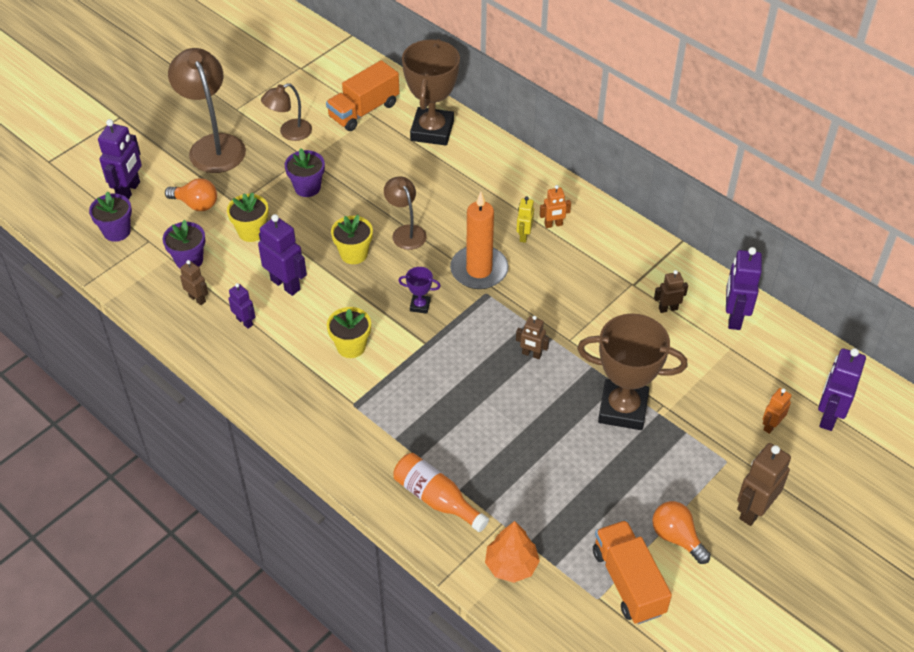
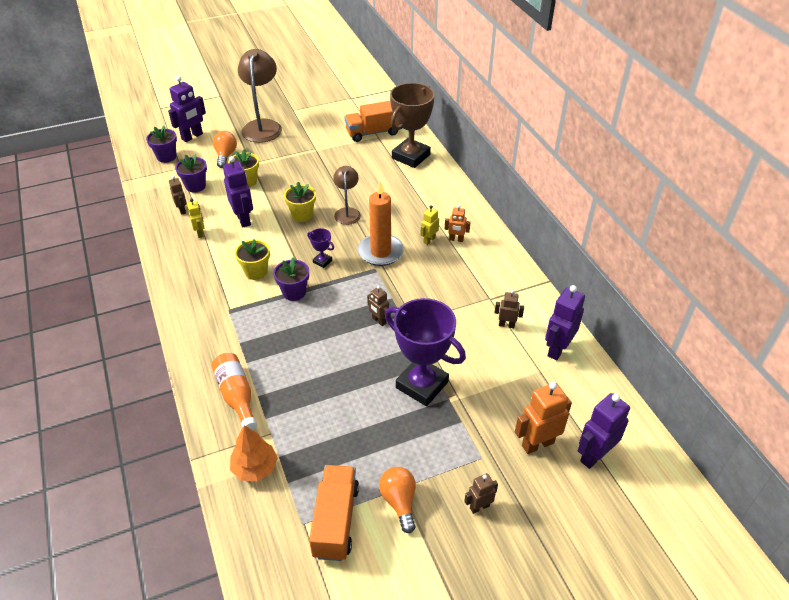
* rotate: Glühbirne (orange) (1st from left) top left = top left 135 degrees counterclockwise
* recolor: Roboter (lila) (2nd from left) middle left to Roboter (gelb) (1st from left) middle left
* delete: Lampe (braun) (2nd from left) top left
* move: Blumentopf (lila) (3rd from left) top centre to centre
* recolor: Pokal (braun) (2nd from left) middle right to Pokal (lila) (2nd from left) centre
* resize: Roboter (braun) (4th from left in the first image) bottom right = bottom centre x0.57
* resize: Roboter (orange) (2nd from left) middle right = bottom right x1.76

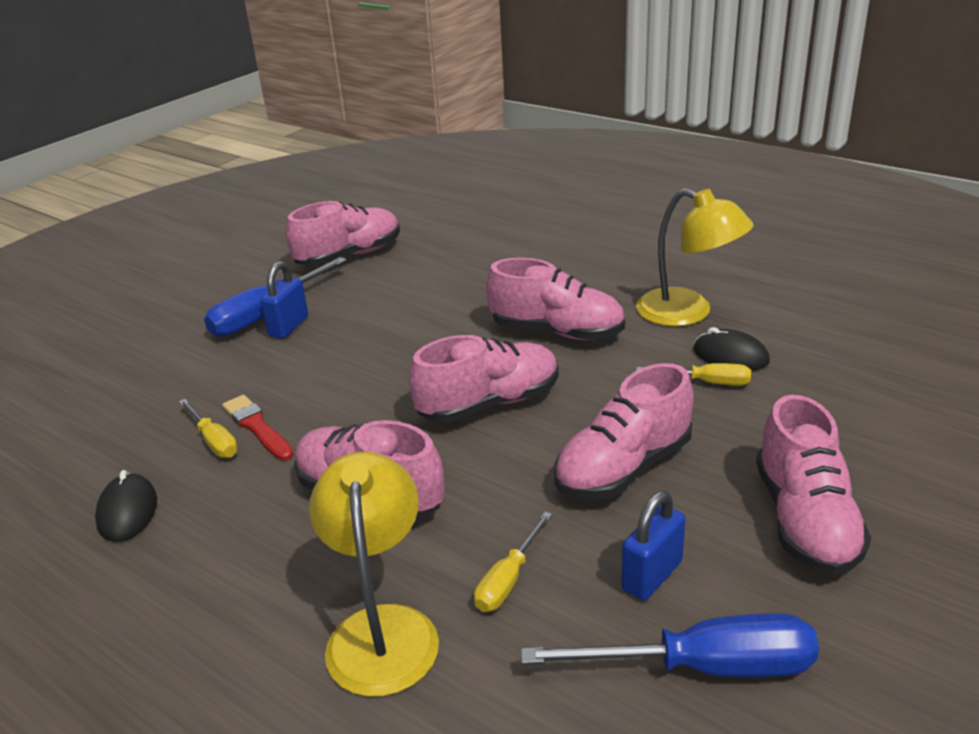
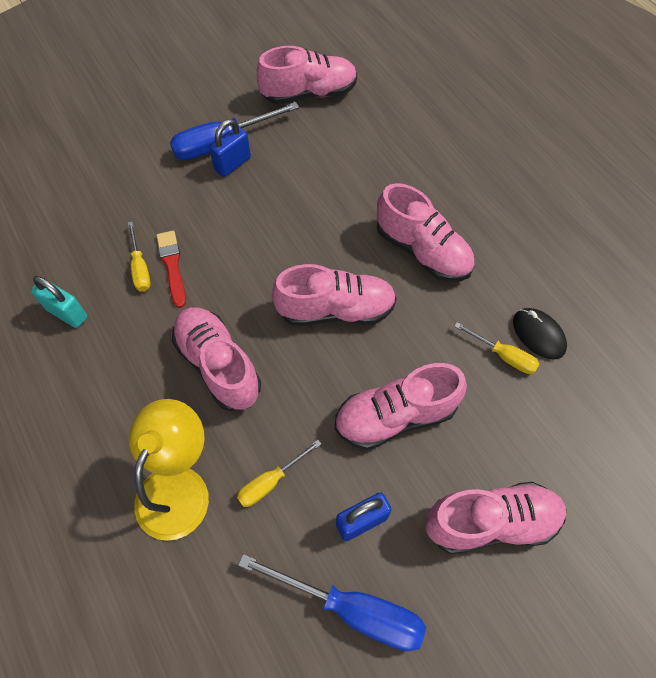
* replace: Computermaus (schwarz) (1st from left) bottom left to Vorhängeschloss (türkis) middle left
* delete: Lampe (gelb) (2nd from left) middle right
* rotate: Schuh (rosa) (6th from left) middle right = bottom right 120 degrees counterclockwise

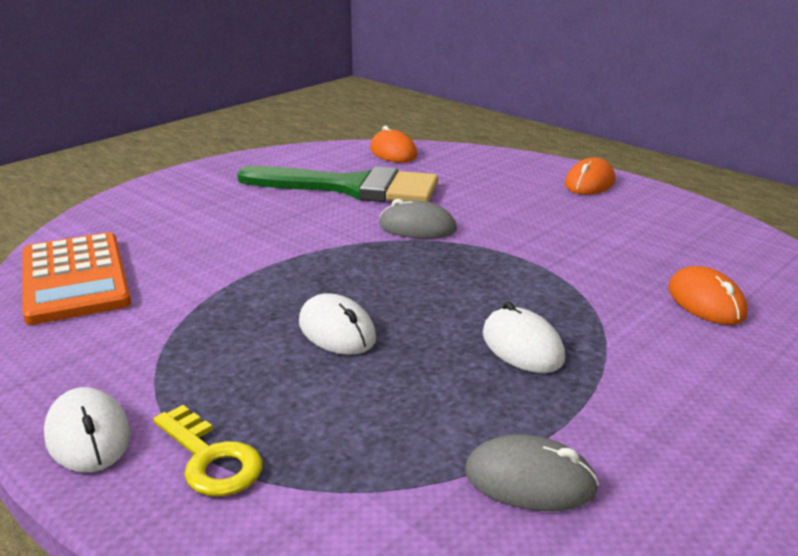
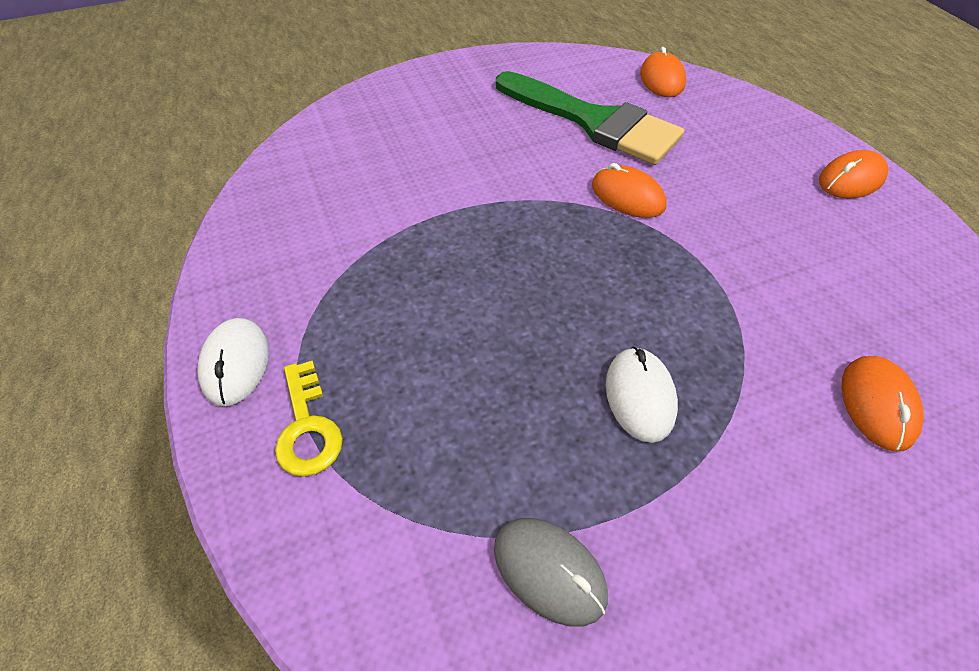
* delete: Taschenrechner (orange) middle left
* delete: Computermaus (weiß) (2nd from left) centre
* recolor: Computermaus (grau) (1st from left) centre to Computermaus (orange) (1st from left) top centre

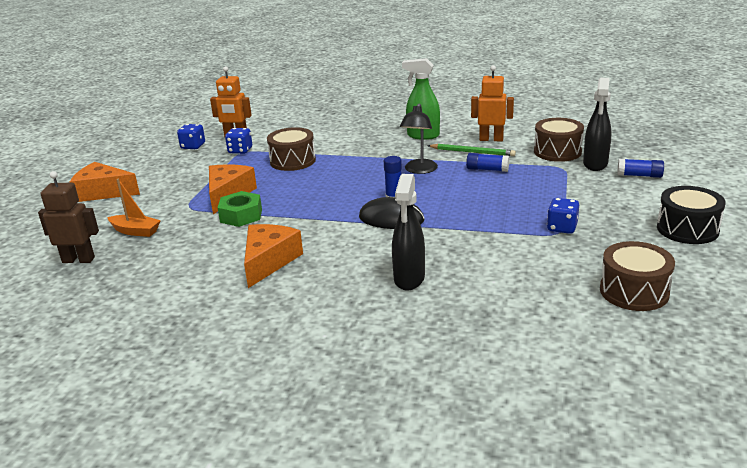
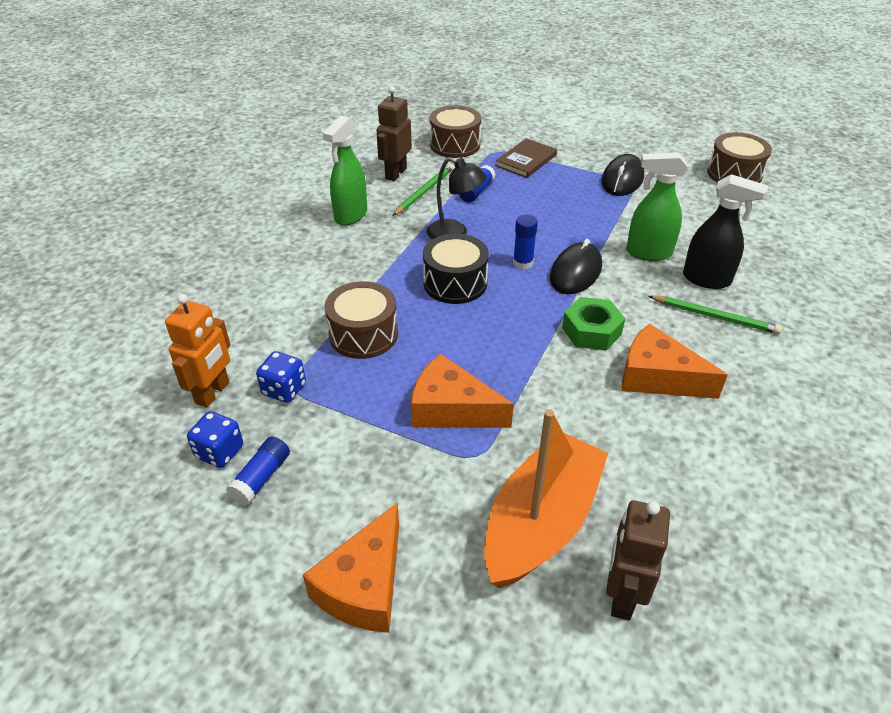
* resize: Boot (orange) middle left = bottom centre x2.02
* move: Sechskantmutter (grün) middle left to centre
* recolor: Roboter (orange) (2nd from left) top centre to Roboter (braun) (1st from left) top centre
* replace: Spielwürfel (blau) (3rd from left) middle right to Computermaus (schwarz) (2nd from left) top right
* delete: Sprühflasche (schwarz) (2nd from left) top right
* move: Klebestift (blau) (3rd from left in the first image) middle right to Klebestift (blau) (1st from left) middle left
* move: Trommel (schwarz) middle right to centre
* insert: Buch (braun) top centre
* insert: Sprühflasche (grün) (2nd from left) top right
* insert: Bleistift (grün) (2nd from left) middle right

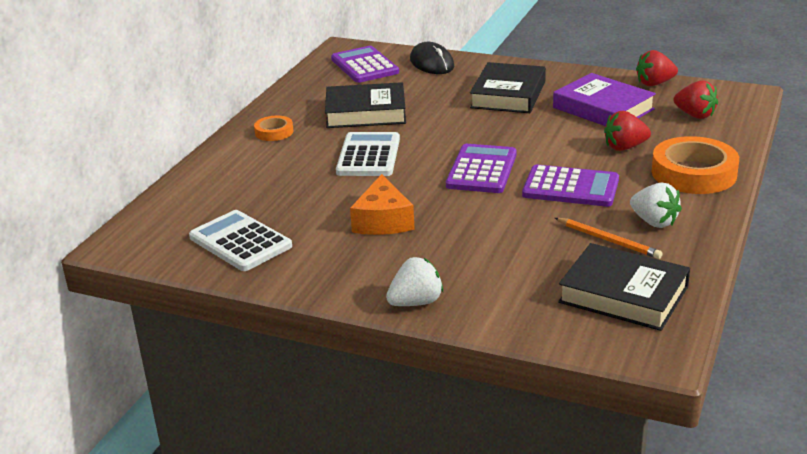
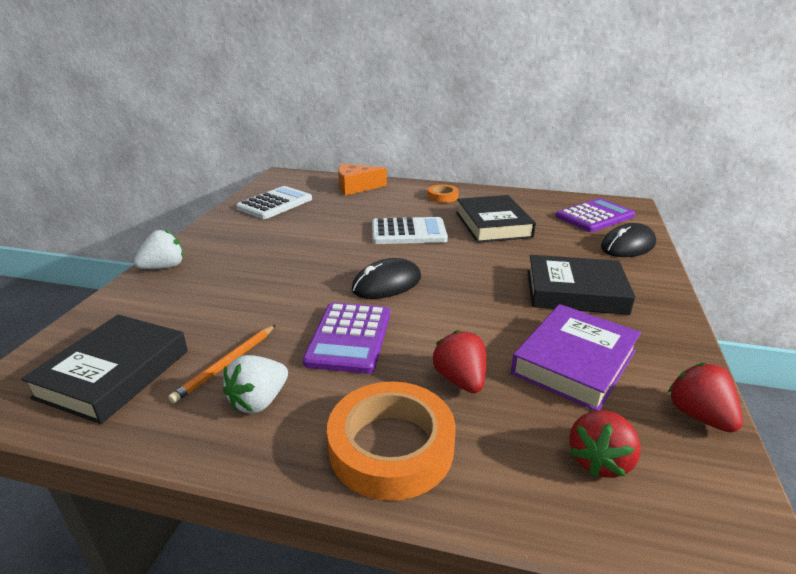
* move: Käse (orange) centre to top centre
* rotate: Erdbeere (weiß) (1st from left) centre = middle left 90 degrees counterclockwise
* replace: Taschenrechner (lila) (2nd from left) centre to Computermaus (schwarz) (1st from left) centre

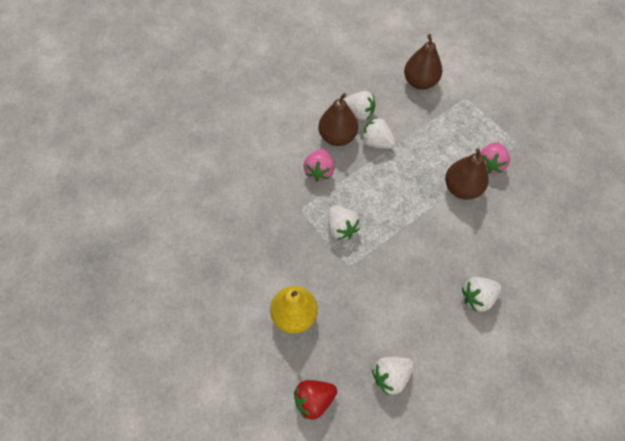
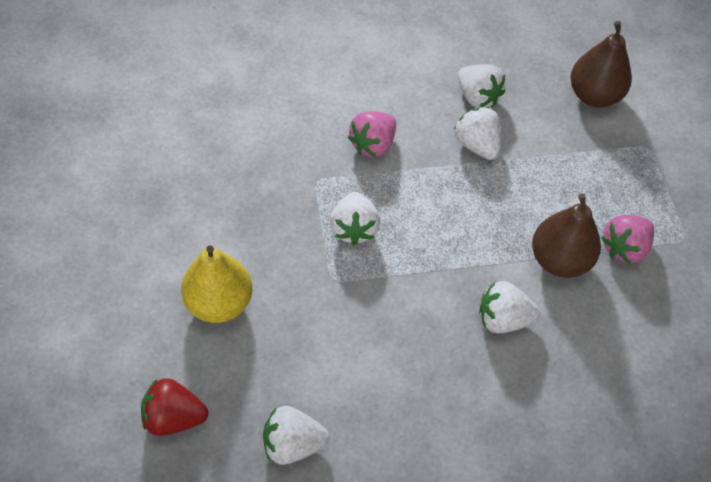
* delete: Birne (braun) (1st from left) top centre
* move: Erdbeere (weiß) (5th from left) bottom right to middle right

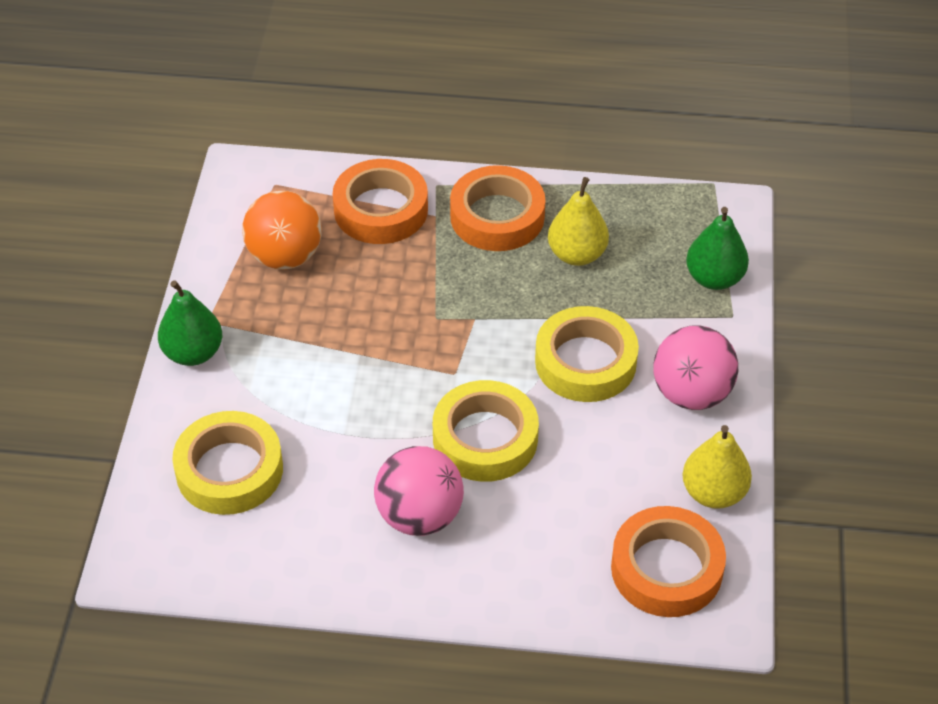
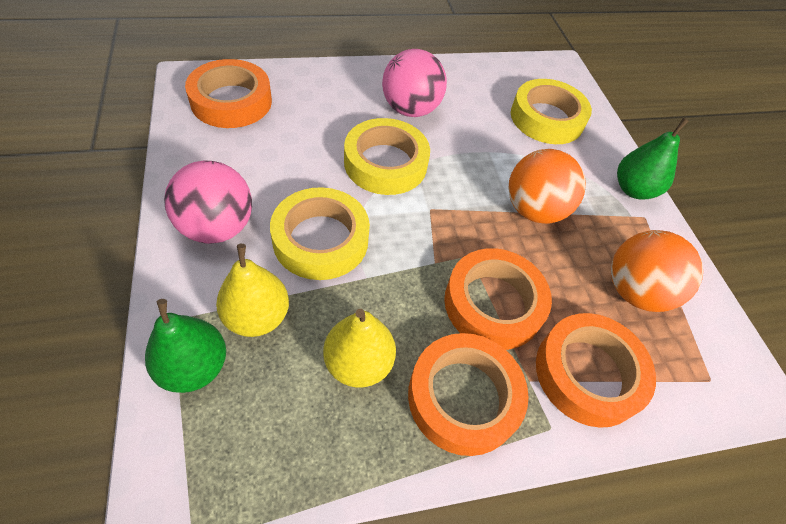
* move: Birne (gelb) (2nd from left in the first image) middle right to Birne (gelb) (1st from left) middle left
* insert: Klebeband (orange) (3rd from left) centre
* insert: Ball (orange) (1st from left) middle right

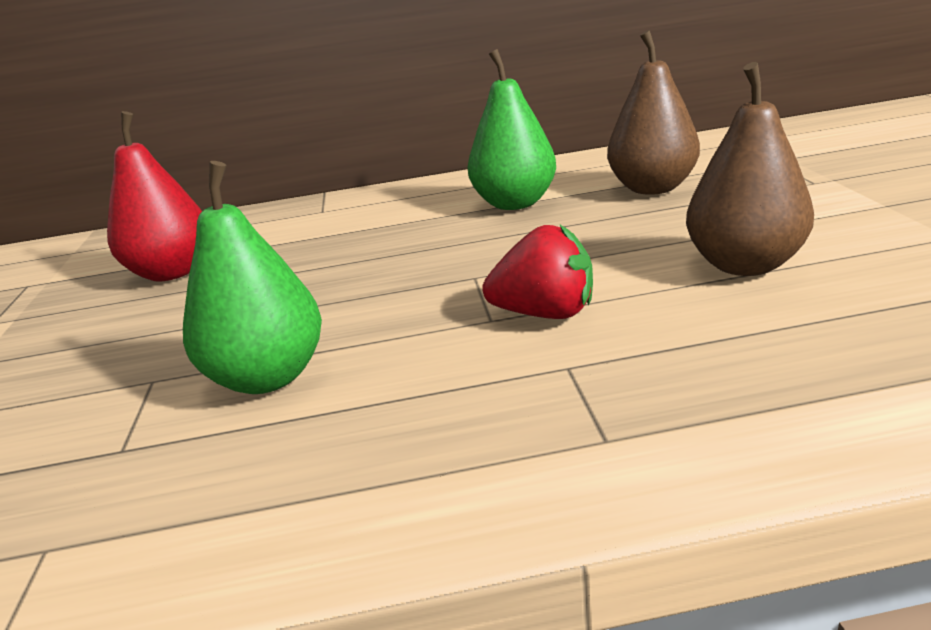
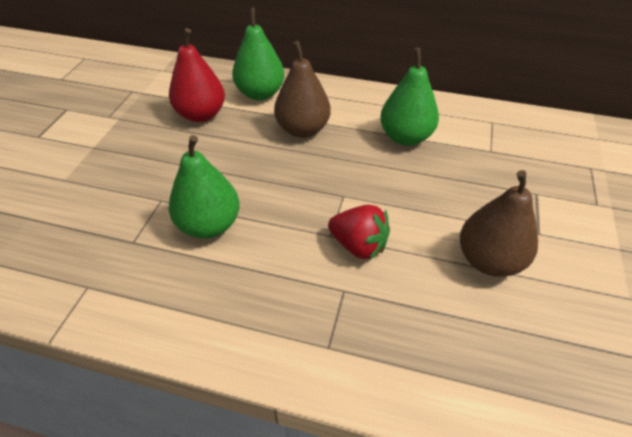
* move: Birne (braun) (1st from left) top right to top centre
* insert: Birne (grün) (2nd from left) top centre

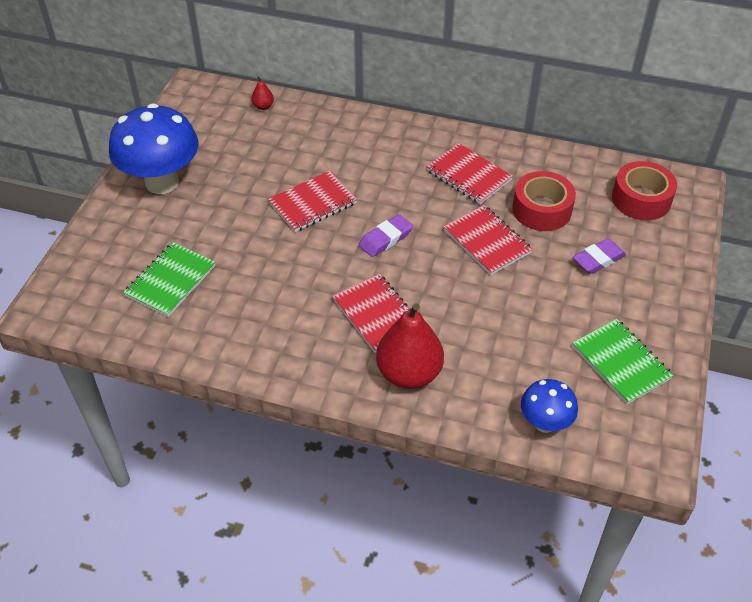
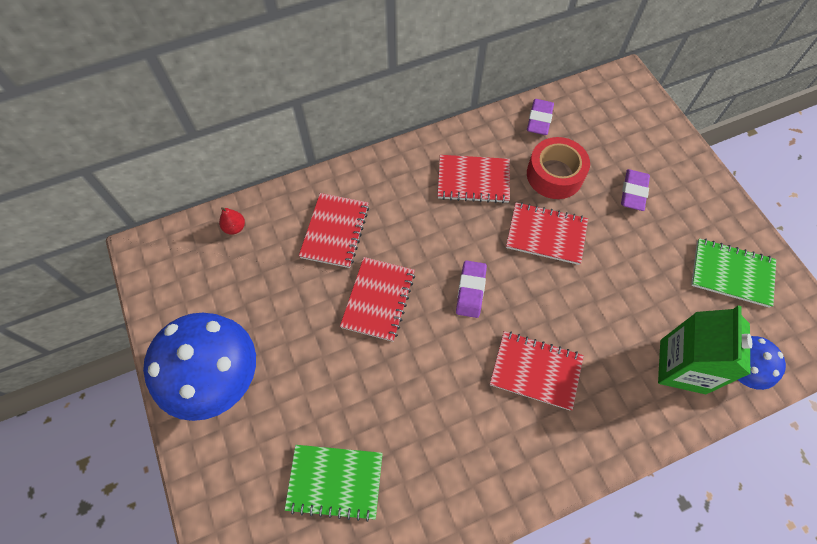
* rotate: Notizbuch (grün) (1st from left) middle left = bottom centre 75 degrees counterclockwise
* delete: Birne (rot) (2nd from left) centre
* delete: Klebeband (rot) (2nd from left) top right
* insert: Notizbuch (rot) (1st from left) centre
* insert: Radiergummi (lila) (2nd from left) top centre
* insert: Getränkekarton (grün) middle right

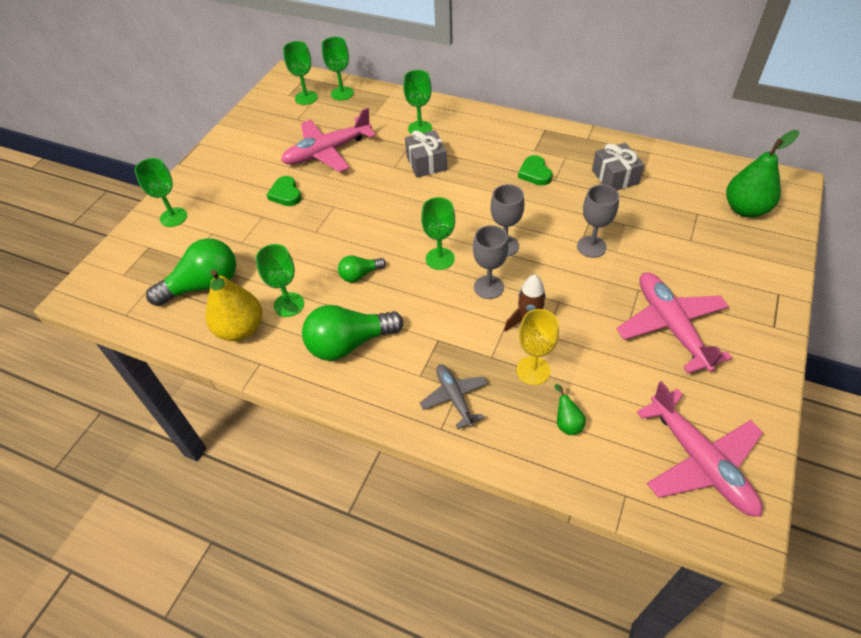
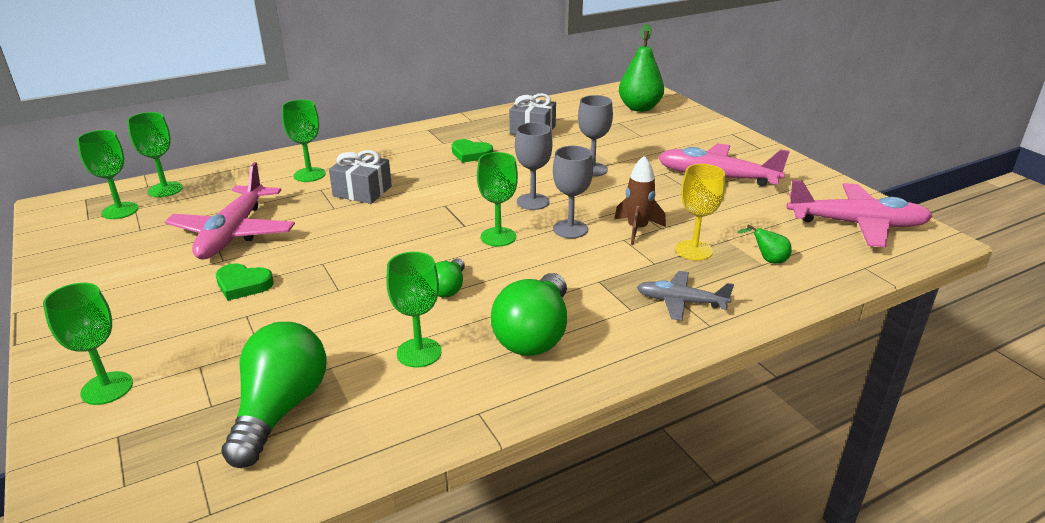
* delete: Birne (gelb) middle left

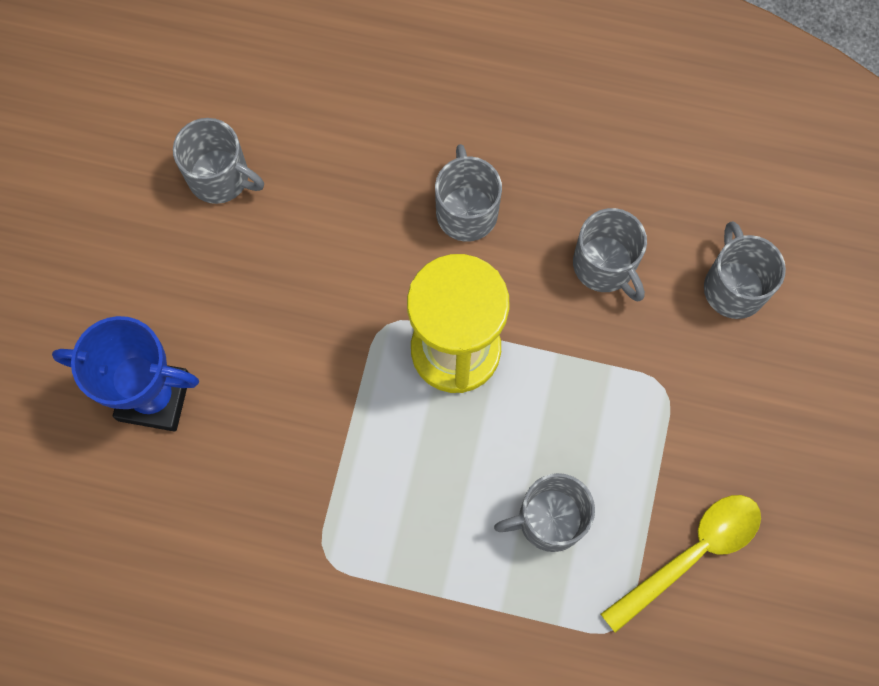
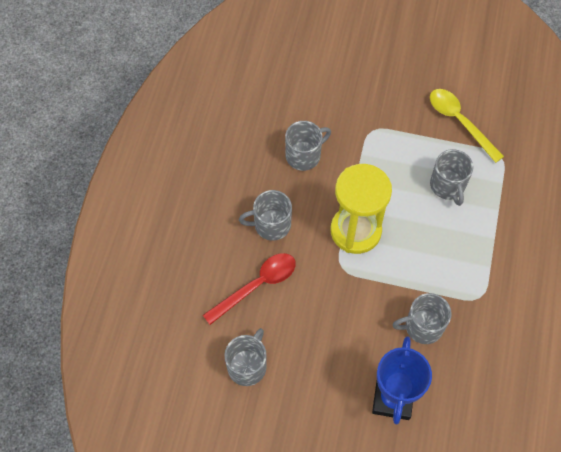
* move: Tasse (grau) (5th from left in the first image) middle right to Tasse (grau) (4th from left) bottom right
* insert: Löffel (rot) centre

